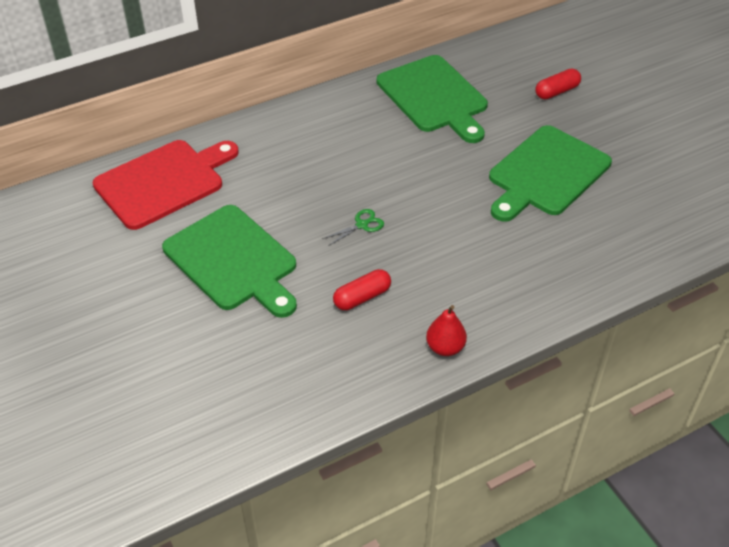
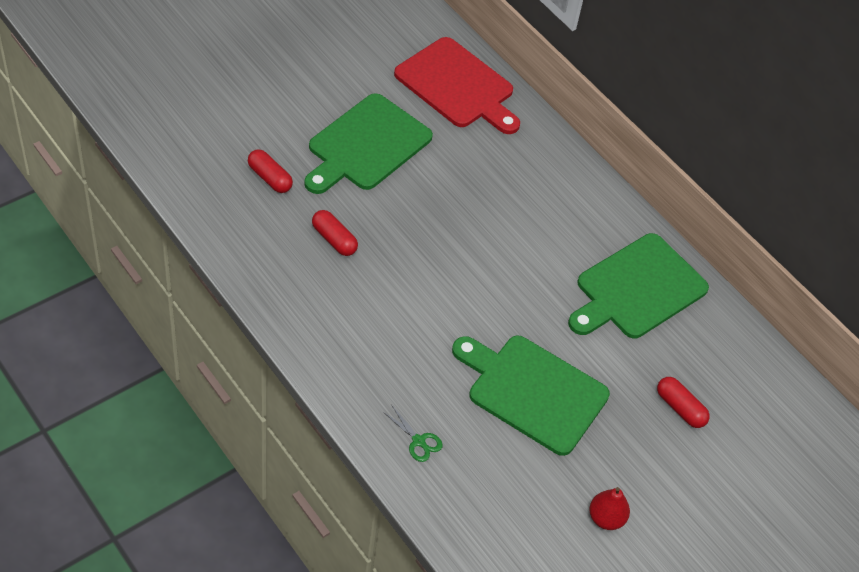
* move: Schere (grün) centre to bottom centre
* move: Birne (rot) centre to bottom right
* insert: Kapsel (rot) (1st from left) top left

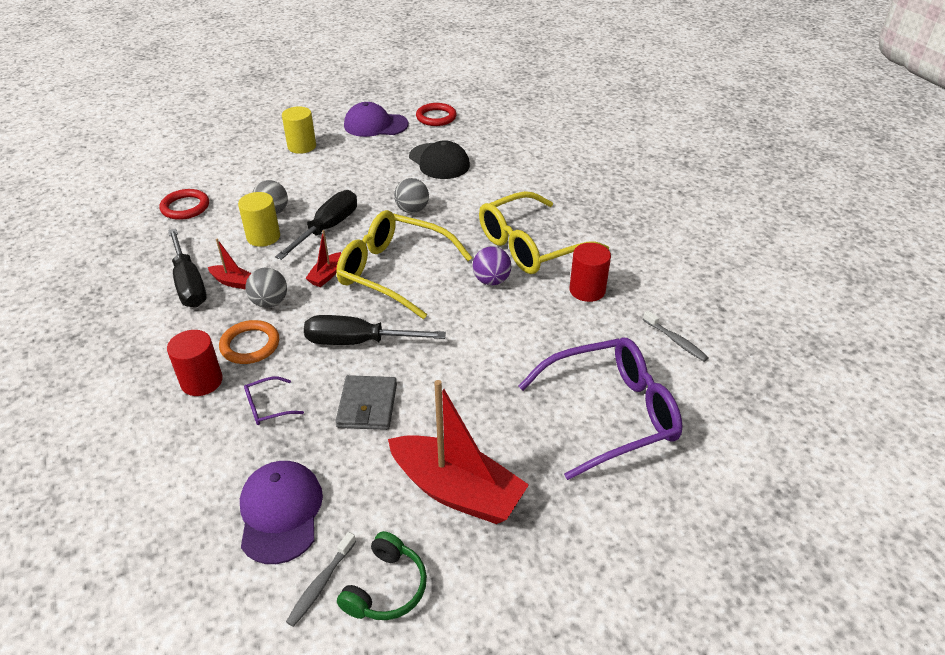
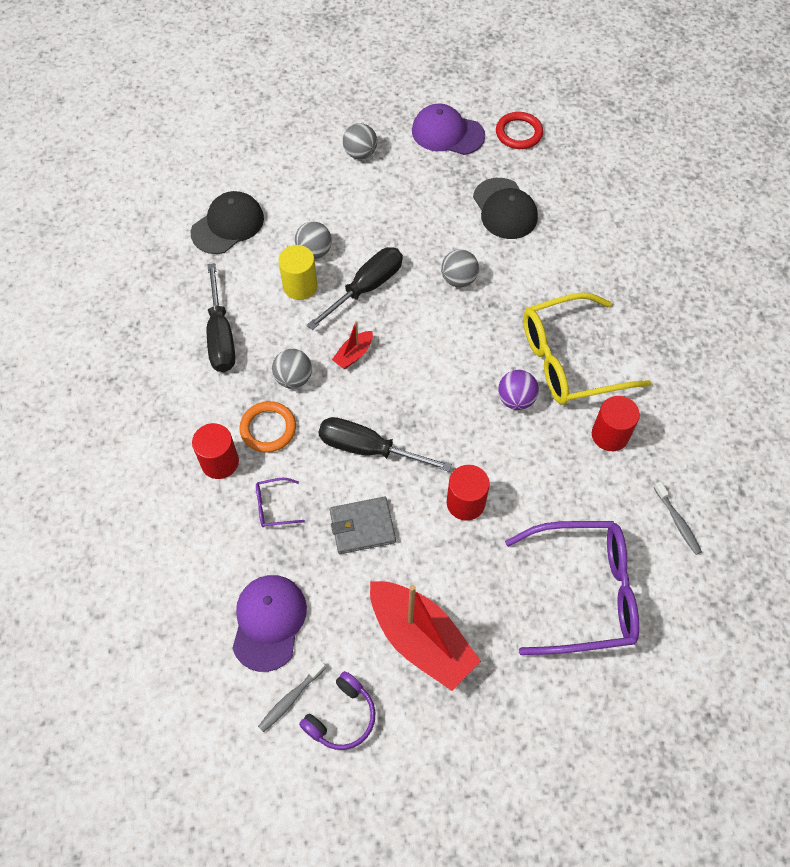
* replace: Ring (rot) (1st from left) top left to Kappe (schwarz) (1st from left) top left
* delete: Boot (rot) (1st from left) middle left
* replace: Vollzylinder (gelb) (2nd from left) top left to Ball (grau) (3rd from left) top centre
* rotate: Geldbörse (grau) centre = centre 60 degrees clockwise
* delete: Brille (gelb) (1st from left) centre
* recolor: Kopfhörer (grün) bottom centre to Kopfhörer (lila) bottom centre
* insert: Vollzylinder (rot) (2nd from left) centre

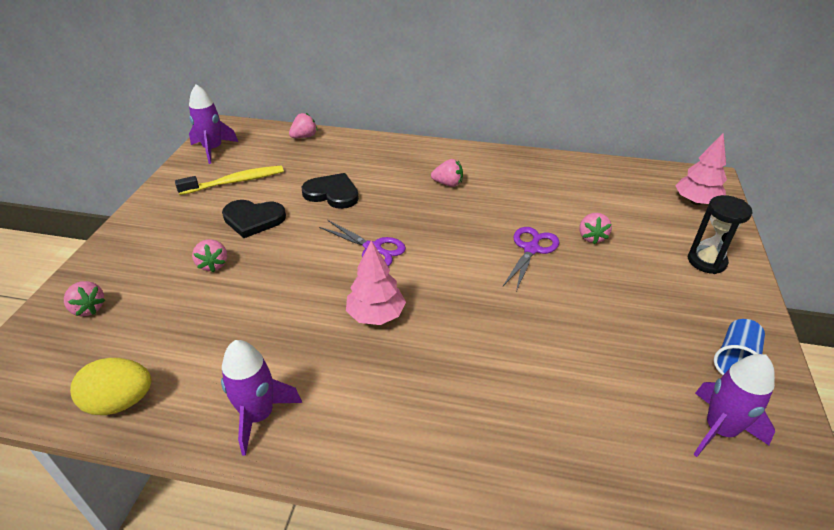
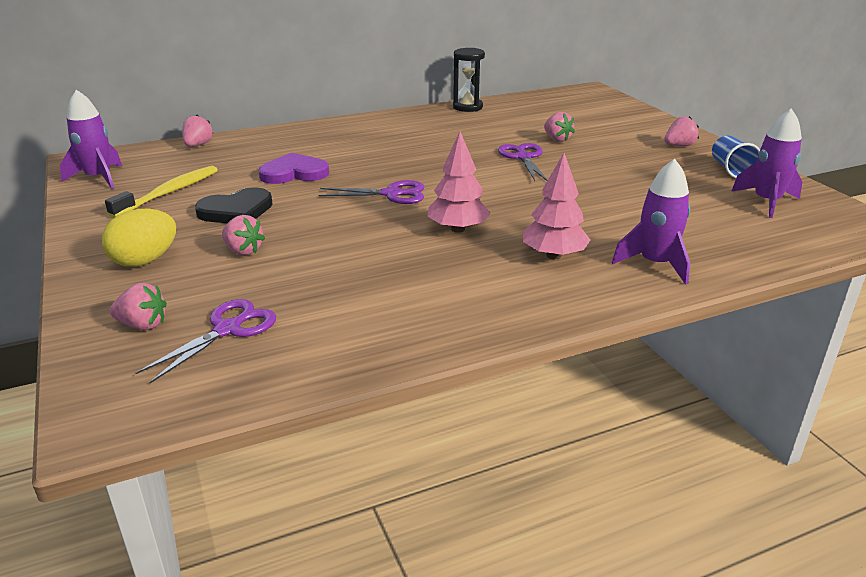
* move: Ei (gelb) bottom left to middle left
* move: Rakete (lila) (2nd from left) bottom left to middle right
* recolor: Herz (schwarz) (2nd from left) centre to Herz (lila) top centre
* move: Erdbeere (rosa) (4th from left in the first image) top centre to Erdbeere (rosa) (5th from left) top right
* move: Baum (rosa) (2nd from left) top right to centre
* move: Sanduhr (schwarz) middle right to top centre
* insert: Schere (lila) (1st from left) middle left

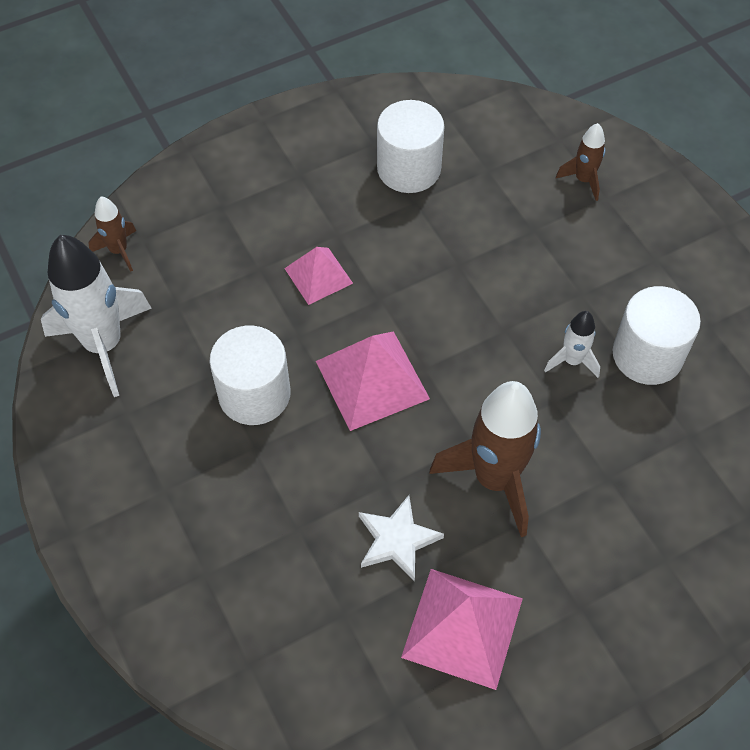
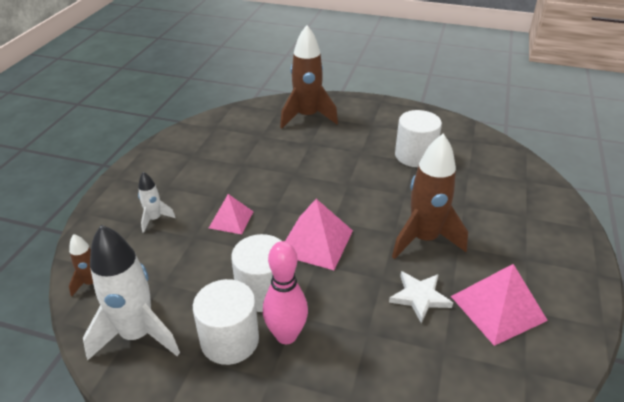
* move: Vollzylinder (weiß) (2nd from left in the first image) top centre to Vollzylinder (weiß) (1st from left) bottom centre
* move: Rakete (weiß) (2nd from left) middle right to middle left
* resize: Rakete (braun) (3rd from left in the first image) top right = top centre x2.02
* insert: Bowlingkegel (rosa) bottom centre

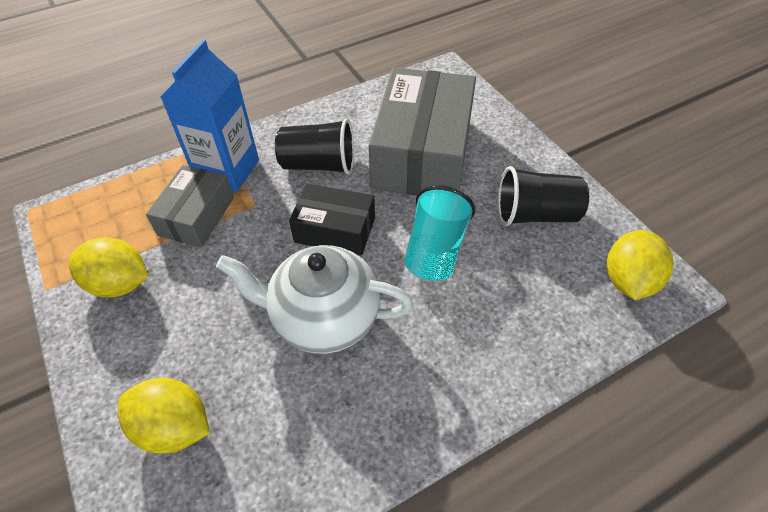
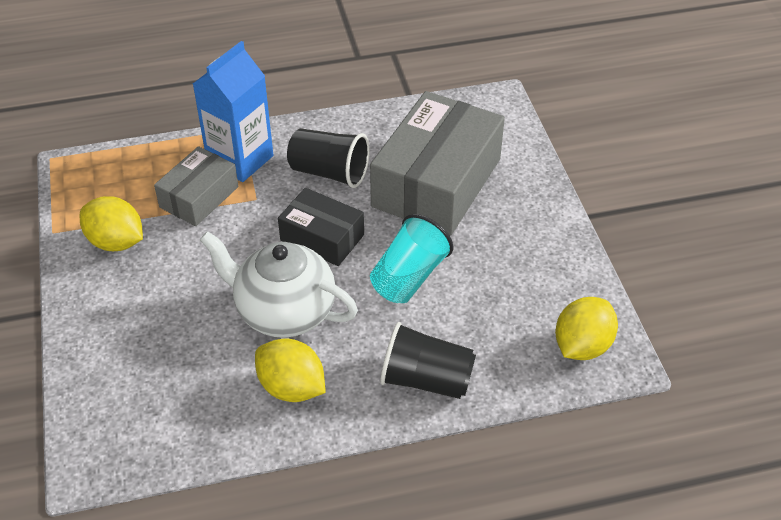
* move: Zitrone (gelb) (2nd from left) bottom left to bottom centre
* move: Becher (schwarz) (2nd from left) middle right to bottom centre

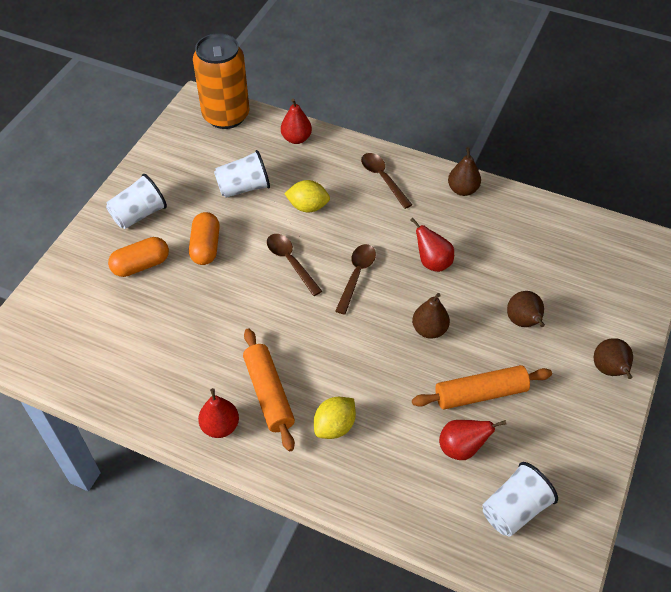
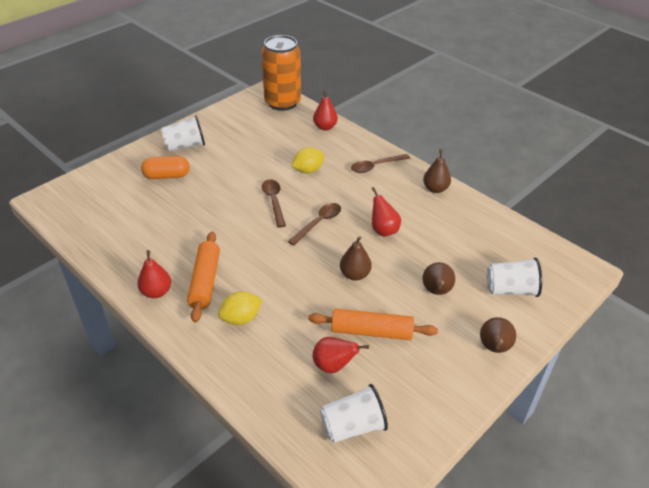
* delete: Kapsel (orange) (2nd from left) middle left
* move: Becher (weiß) (2nd from left in the first image) top centre to Becher (weiß) (3rd from left) middle right
* rotate: Zitrone (gelb) (1st from left in the first image) top centre = top centre 60 degrees counterclockwise
* rotate: Löffel (braun) (3rd from left) top centre = centre 105 degrees counterclockwise

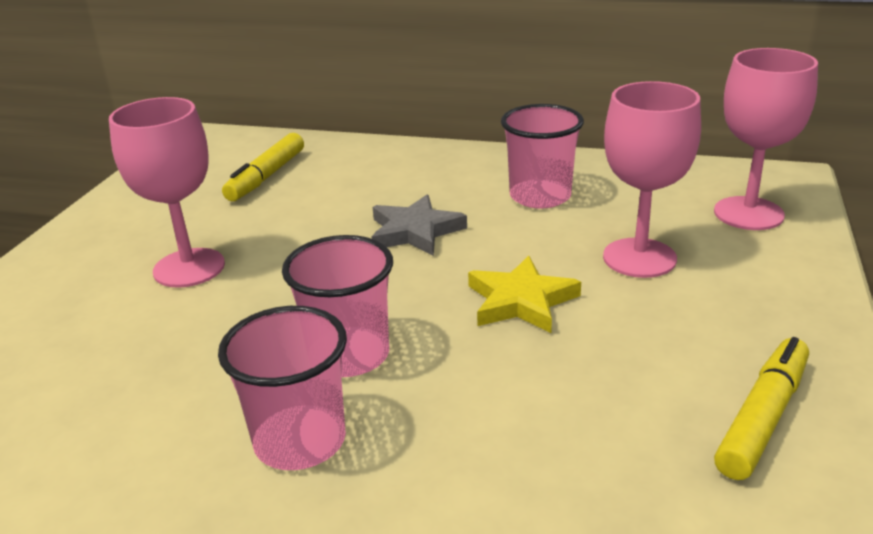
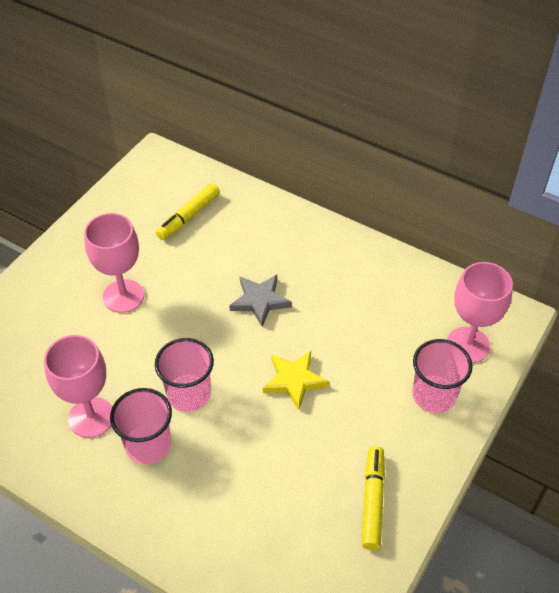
* move: Becher (rosa) (3rd from left) top centre to middle right
* move: Kelch (rosa) (2nd from left in the first image) middle right to Kelch (rosa) (1st from left) middle left
* rotate: Filzstift (gelb) (2nd from left) bottom right = bottom right 45 degrees counterclockwise

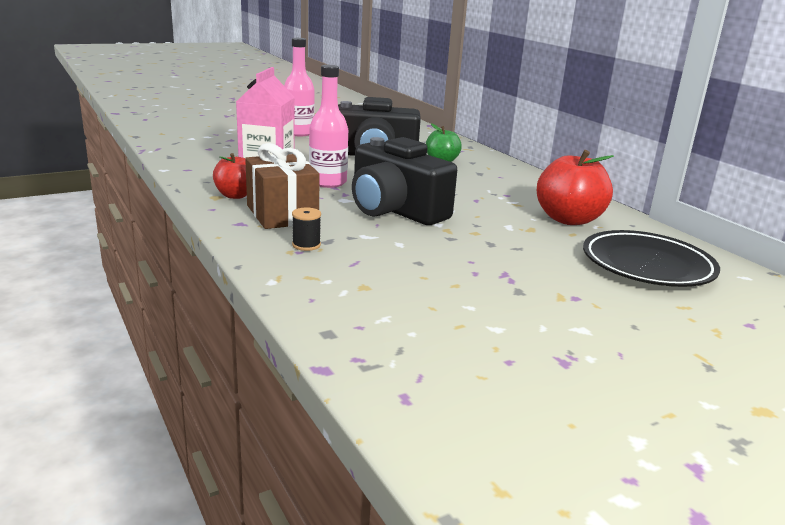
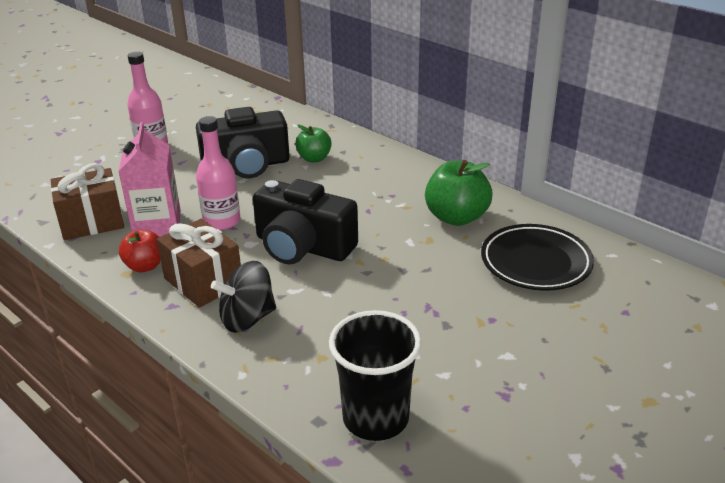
* replace: Garnrolle (schwarz) centre to Kreisel (schwarz) centre
* recolor: Apfel (rot) (2nd from left) middle right to Apfel (grün) (2nd from left) centre
* insert: Geschenk (braun) (1st from left) middle left
* insert: Becher (schwarz) bottom centre

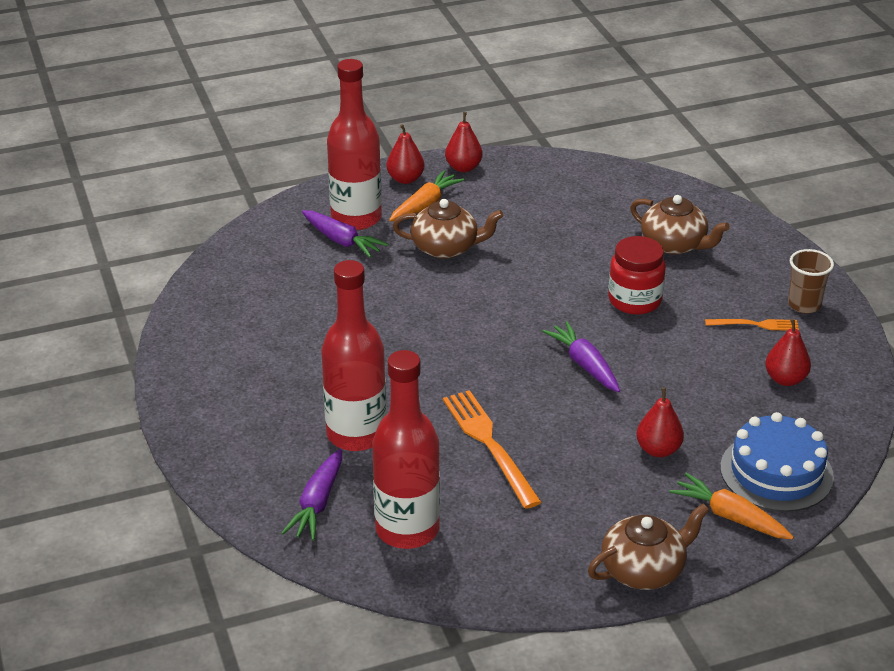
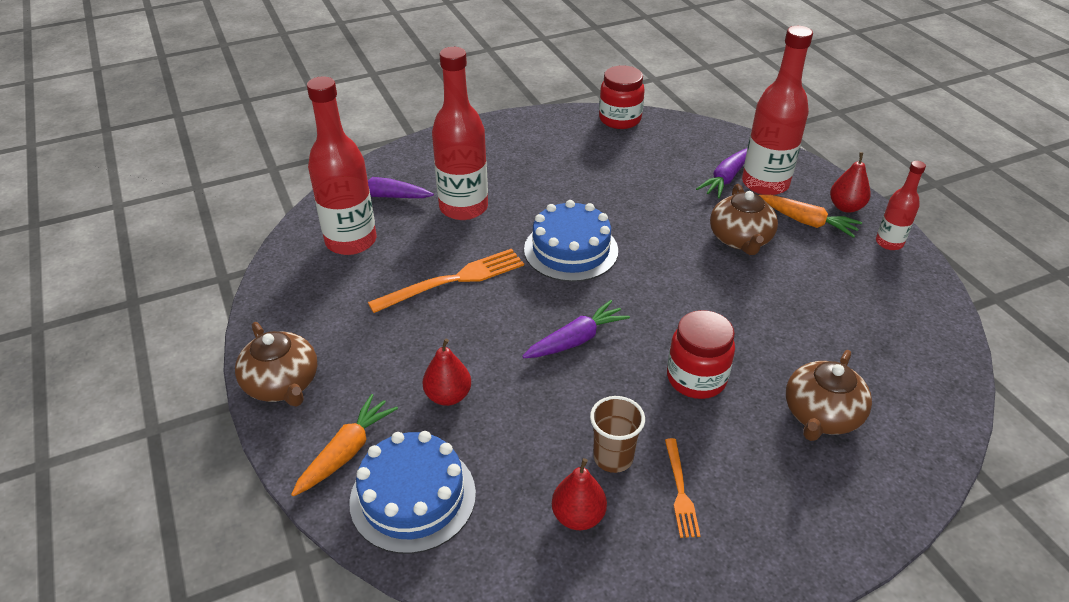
* replace: Birne (rot) (2nd from left) top centre to Flasche (rot) (4th from left) middle right
* move: Becher (braun) middle right to bottom centre
* insert: Kuchen (blau) (2nd from left) centre
* insert: Einmachglas (rot) (1st from left) top centre

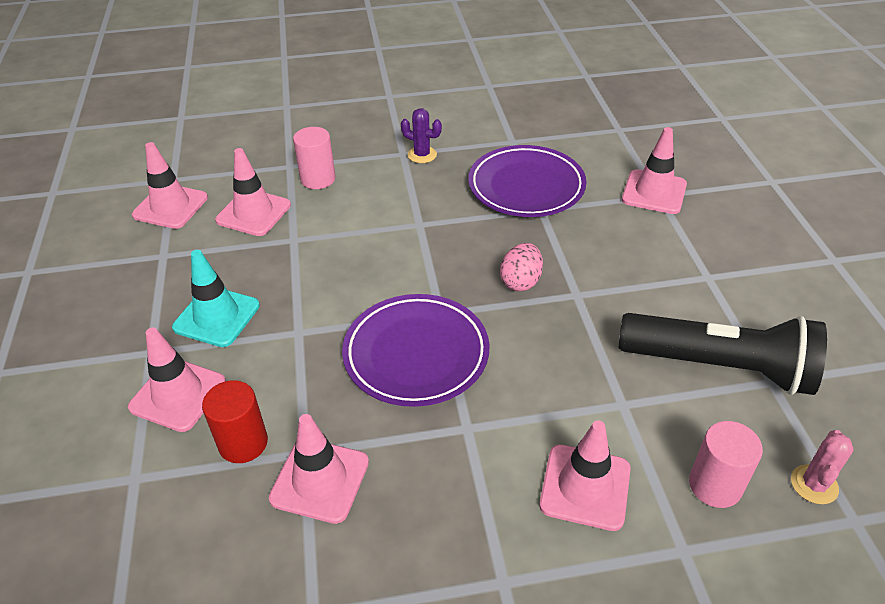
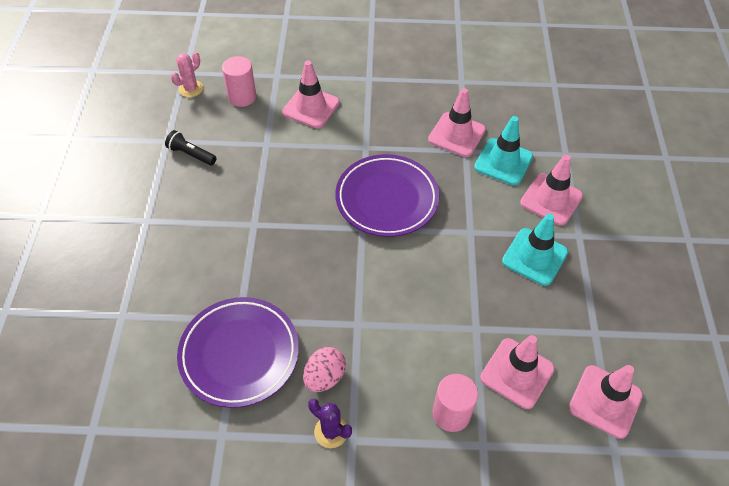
* replace: Vollzylinder (rot) bottom left to Leitkegel (türkis) (1st from left) top right
* move: Ei (rosa) centre to bottom centre
* resize: Taschenlampe (schwarz) middle right = top left x0.42
* delete: Leitkegel (rosa) (6th from left) top right

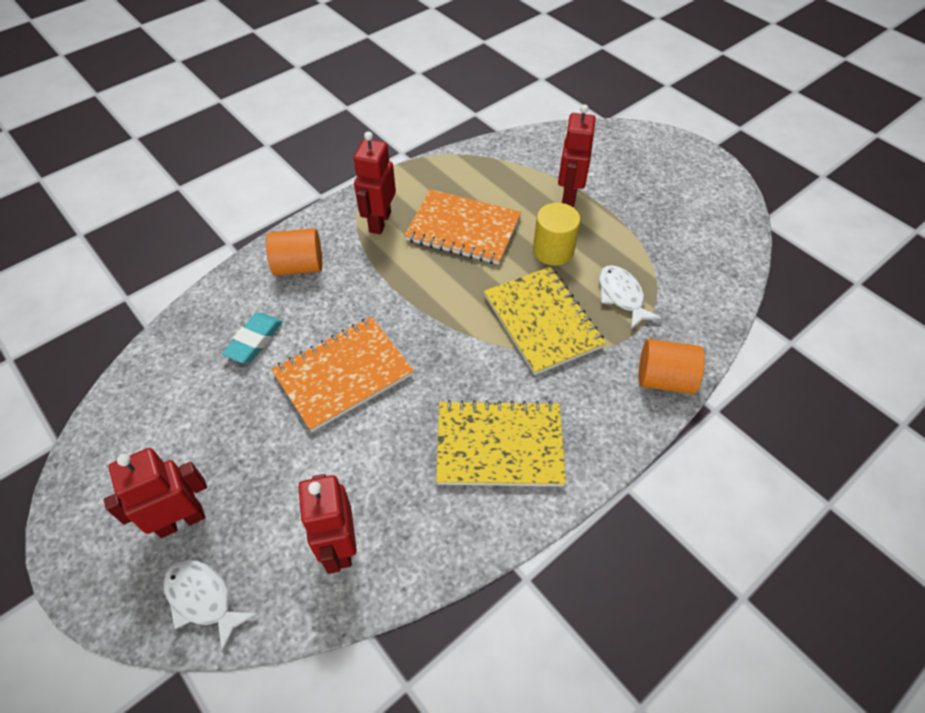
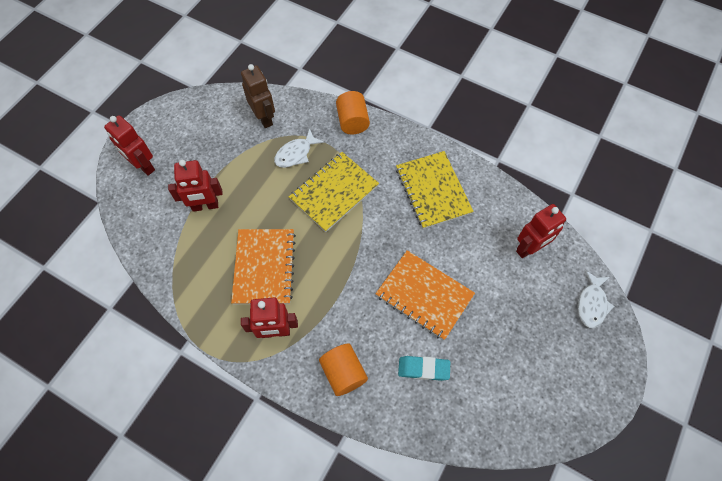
* move: Roboter (rot) (1st from left) bottom left to top left
* delete: Vollzylinder (gelb) top centre
* insert: Roboter (braun) top centre

